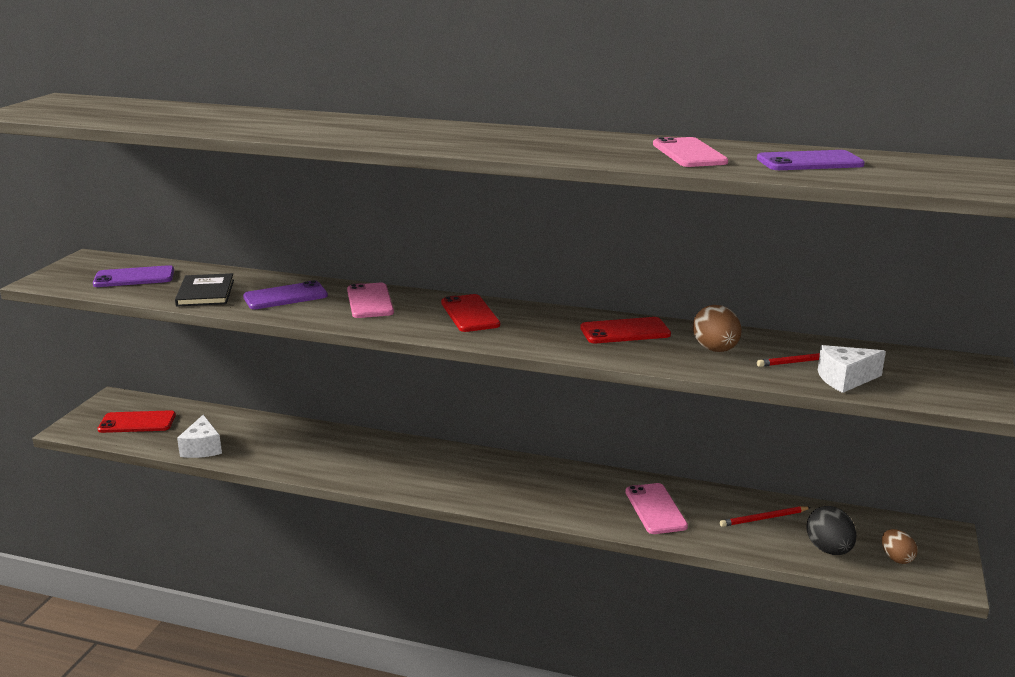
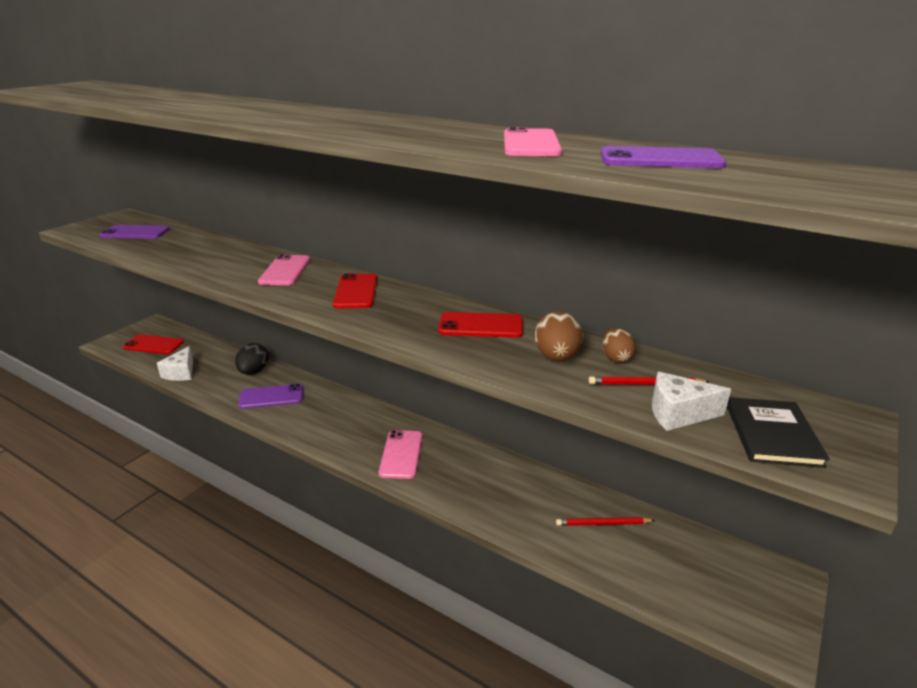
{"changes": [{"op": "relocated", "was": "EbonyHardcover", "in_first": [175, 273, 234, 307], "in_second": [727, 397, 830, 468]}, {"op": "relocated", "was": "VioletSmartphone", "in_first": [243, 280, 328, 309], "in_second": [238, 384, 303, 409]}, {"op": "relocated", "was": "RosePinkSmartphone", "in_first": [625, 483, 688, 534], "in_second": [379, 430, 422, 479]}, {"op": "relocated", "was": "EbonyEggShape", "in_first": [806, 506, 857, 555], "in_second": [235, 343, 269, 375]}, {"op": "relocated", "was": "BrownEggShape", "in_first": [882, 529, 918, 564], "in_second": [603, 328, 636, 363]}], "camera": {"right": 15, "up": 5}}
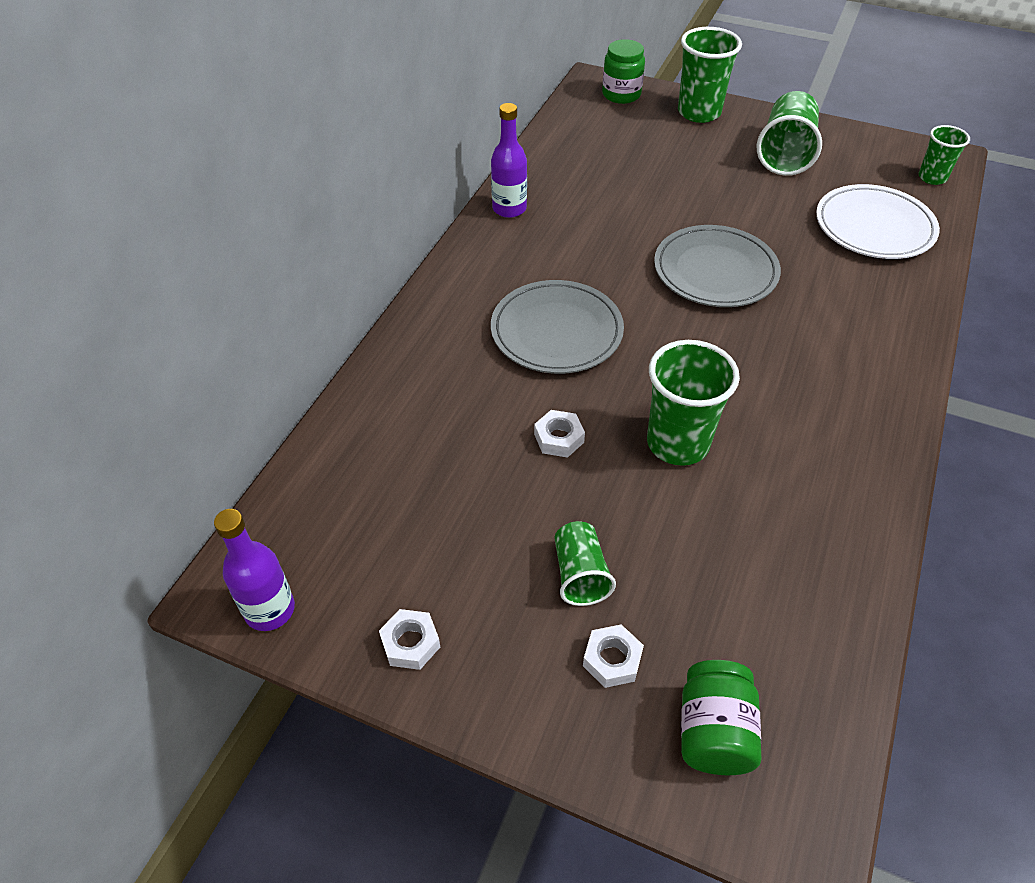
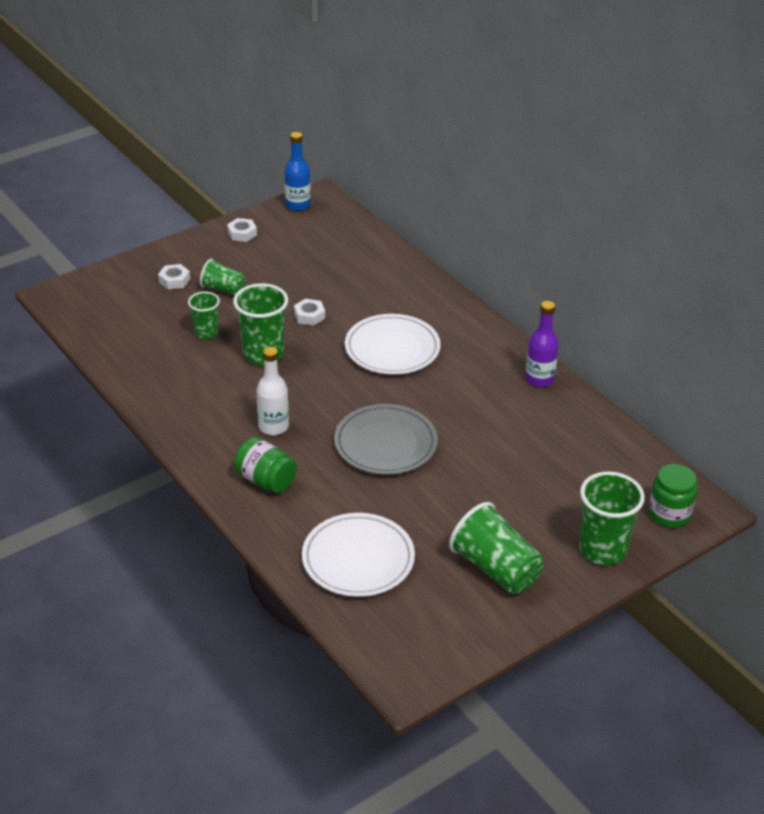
{"changes": [{"op": "relocated", "was": "LeafGreenBeaker", "in_first": [919, 125, 970, 185], "in_second": [188, 292, 220, 339]}, {"op": "colour", "was": "AshGreyPlate", "now": "SnowWhitePlate", "in_first": [491, 280, 624, 374], "in_second": [345, 314, 441, 375]}, {"op": "colour", "was": "VioletFlask", "now": "RoyalBlueFlask", "in_first": [214, 509, 295, 631], "in_second": [284, 132, 311, 211]}, {"op": "relocated", "was": "LeafGreenJamJar", "in_first": [681, 660, 762, 775], "in_second": [234, 437, 297, 493]}, {"op": "appeared", "now": "SnowWhiteFlask", "in_second": [256, 347, 289, 435]}], "camera": {"right": 120, "up": -10}}
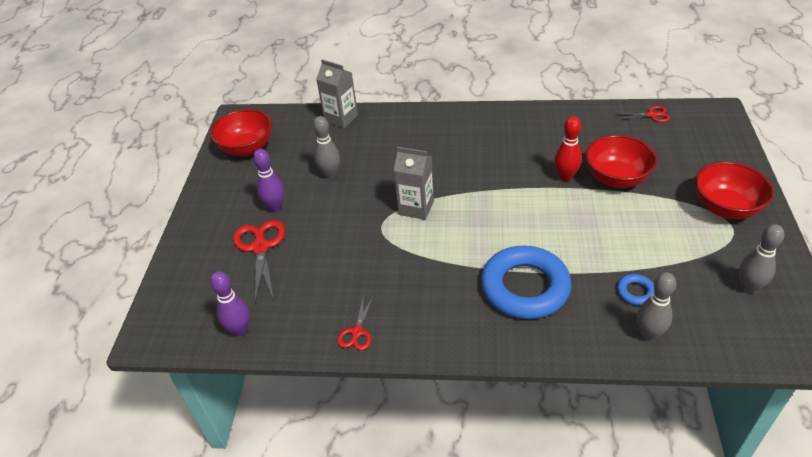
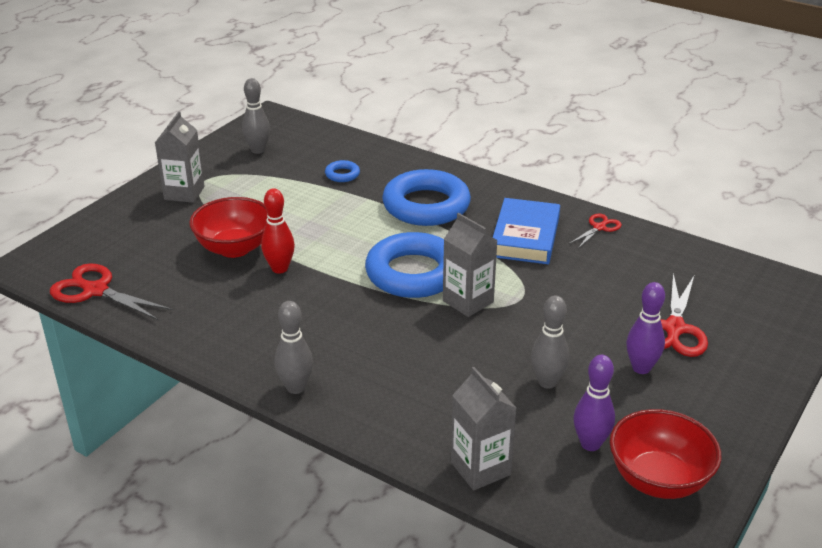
{"changes": [{"op": "size", "was": "RedShears", "in_first": [615, 106, 670, 122], "in_second": [50, 263, 173, 320], "ratio": 1.77}, {"op": "exchanged", "was": "RedServingBowl", "now": "AshGreyCarton", "in_first": [695, 162, 774, 219], "in_second": [155, 111, 205, 203]}, {"op": "relocated", "was": "VioletBowlingPin", "in_first": [210, 271, 250, 336], "in_second": [573, 355, 615, 451]}, {"op": "relocated", "was": "AshGreyBowlingPin", "in_first": [637, 272, 676, 341], "in_second": [274, 301, 313, 394]}, {"op": "appeared", "now": "RoyalBlueHardcover", "in_second": [493, 198, 560, 264]}, {"op": "appeared", "now": "RoyalBlueRing", "in_second": [365, 232, 444, 298]}], "camera": {"right": -155, "up": -10}}
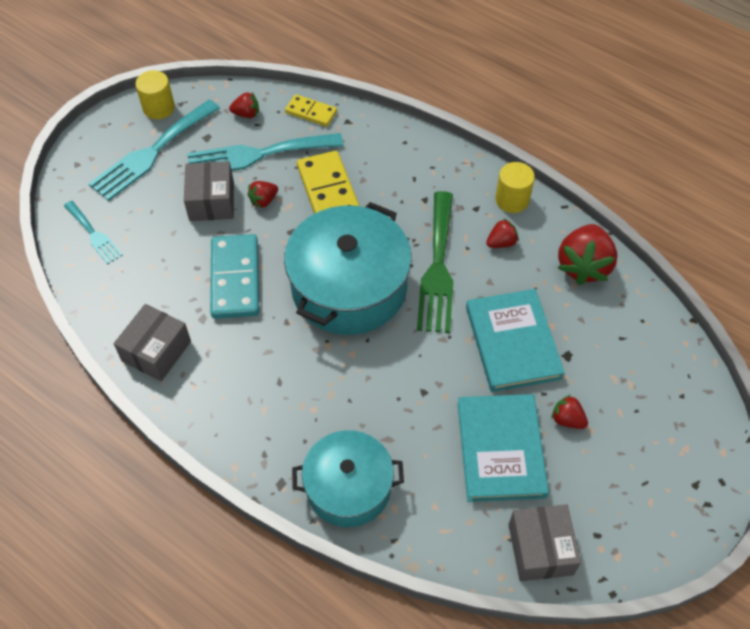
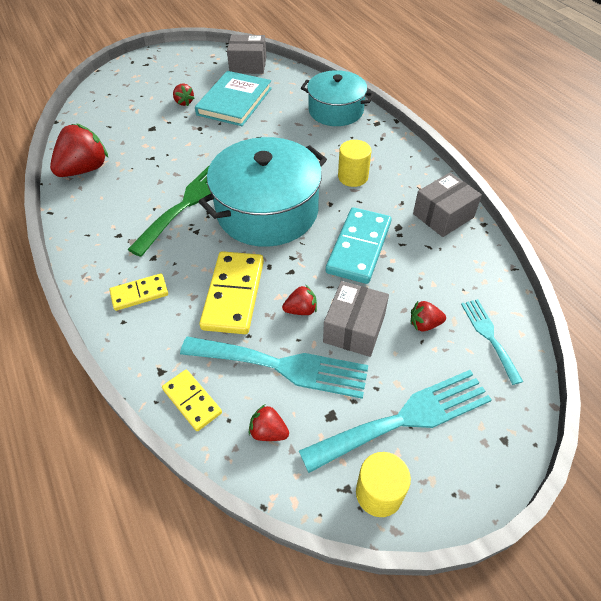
{"changes": [{"op": "relocated", "was": "YellowCylinderShape", "in_first": [495, 162, 535, 213], "in_second": [338, 140, 371, 187]}, {"op": "relocated", "was": "RedStrawberry", "in_first": [486, 219, 519, 248], "in_second": [411, 301, 446, 332]}, {"op": "missing", "was": "TealHardcover", "in_first": [466, 289, 565, 392]}, {"op": "spun", "was": "AshGreyParcel", "in_first": [509, 504, 581, 581], "in_second": [227, 35, 266, 74], "clockwise": 75}, {"op": "appeared", "now": "YellowDominoTile", "in_second": [109, 273, 168, 311]}], "camera": {"right": -155, "up": -5}}
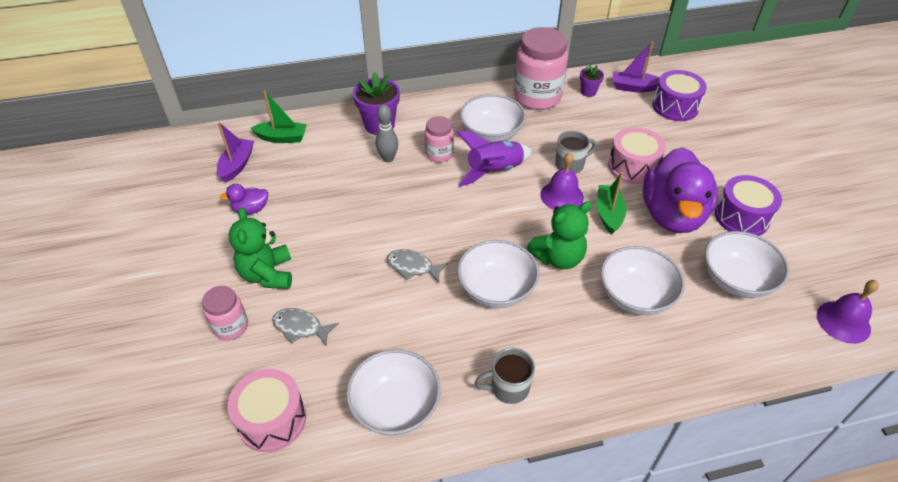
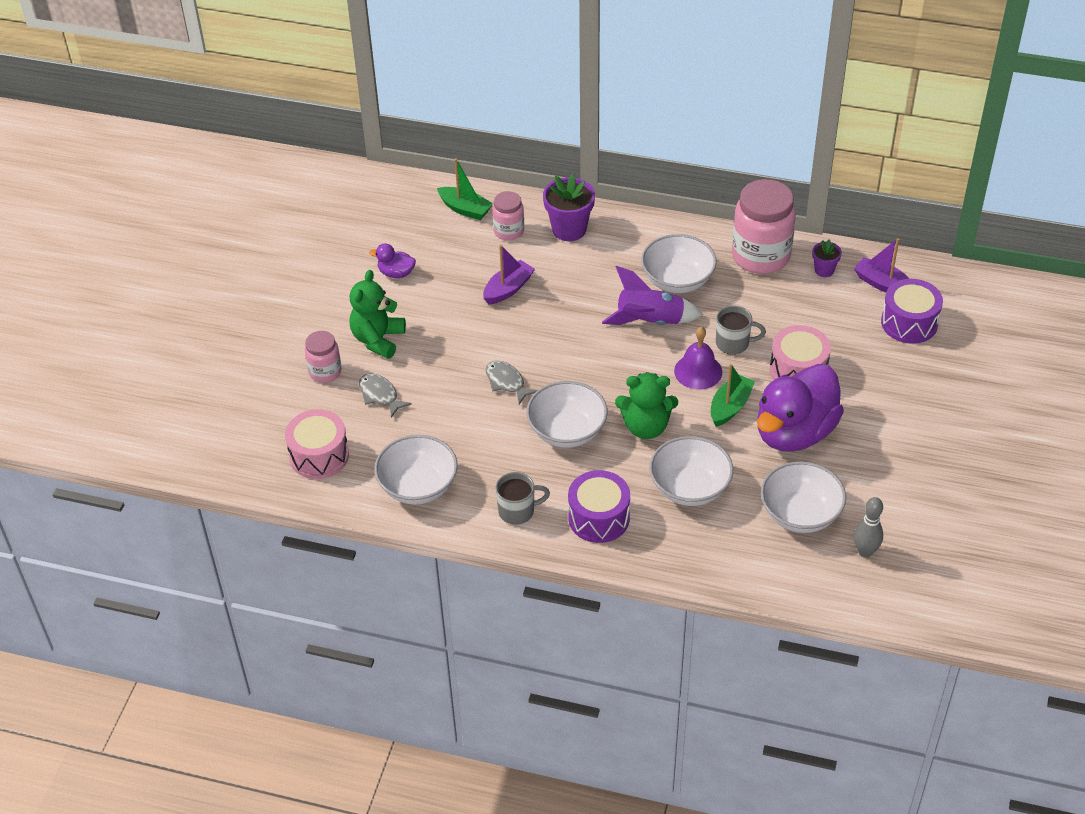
{"changes": [{"op": "relocated", "was": "AshGreyBowlingPin", "in_first": [376, 105, 398, 163], "in_second": [854, 497, 883, 558]}, {"op": "relocated", "was": "RosePinkJamJar", "in_first": [425, 116, 454, 163], "in_second": [492, 191, 524, 241]}, {"op": "relocated", "was": "VioletSailboat", "in_first": [217, 122, 254, 183], "in_second": [483, 245, 535, 304]}, {"op": "relocated", "was": "VioletToyDrum", "in_first": [715, 175, 782, 236], "in_second": [568, 470, 630, 543]}, {"op": "missing", "was": "VioletHandBell", "in_first": [817, 280, 879, 344]}, {"op": "spun", "was": "AshGreyMug", "in_first": [475, 348, 535, 404], "in_second": [495, 472, 550, 525], "clockwise": 150}], "camera": {"right": 30, "up": 0}}
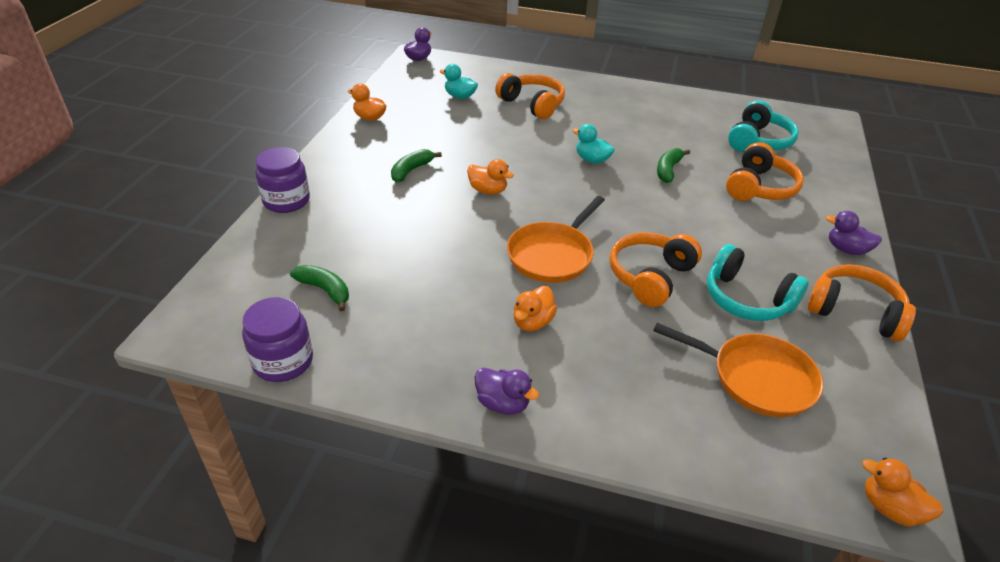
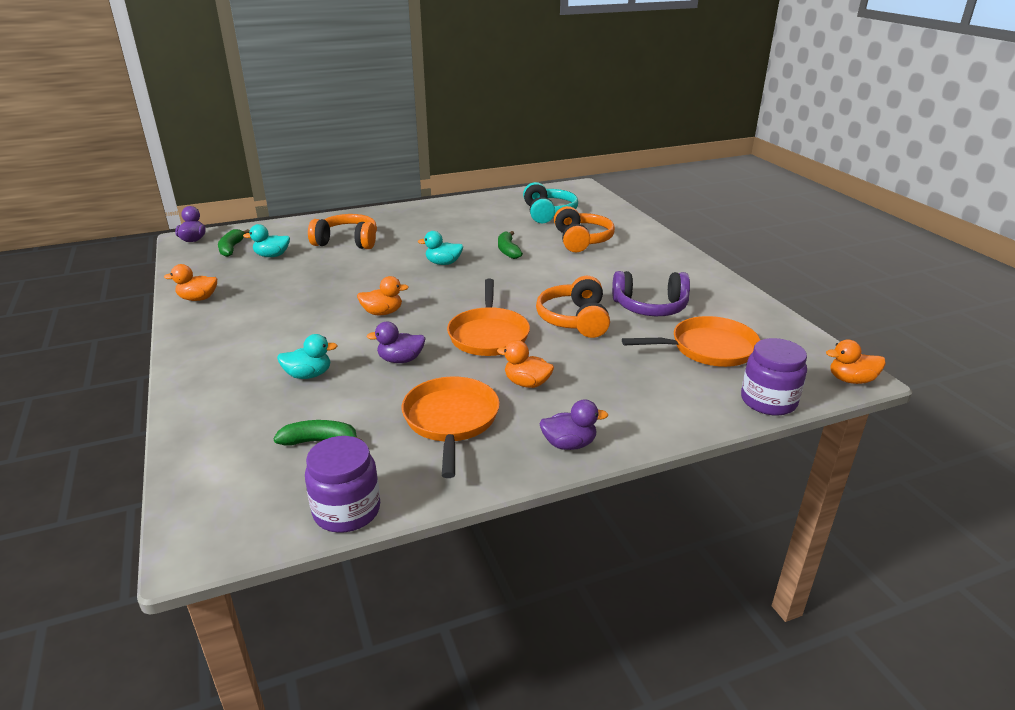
{"changes": [{"op": "relocated", "was": "VioletJamJar", "in_first": [255, 147, 310, 213], "in_second": [741, 338, 807, 416]}, {"op": "relocated", "was": "LeafGreenBanana", "in_first": [391, 149, 442, 182], "in_second": [218, 229, 250, 257]}, {"op": "relocated", "was": "VioletDuck", "in_first": [826, 211, 882, 255], "in_second": [366, 322, 426, 363]}, {"op": "colour", "was": "TealHeadphones", "now": "VioletHeadphones", "in_first": [707, 244, 809, 321], "in_second": [612, 271, 690, 316]}, {"op": "missing", "was": "OrangeHeadphones", "in_first": [807, 264, 916, 341]}, {"op": "spun", "was": "OrangeDuck", "in_first": [514, 286, 557, 331], "in_second": [497, 340, 554, 388], "clockwise": 120}, {"op": "appeared", "now": "TealDuck", "in_second": [277, 334, 338, 379]}, {"op": "appeared", "now": "OrangePan", "in_second": [402, 376, 500, 478]}], "camera": {"right": -35, "up": -10}}
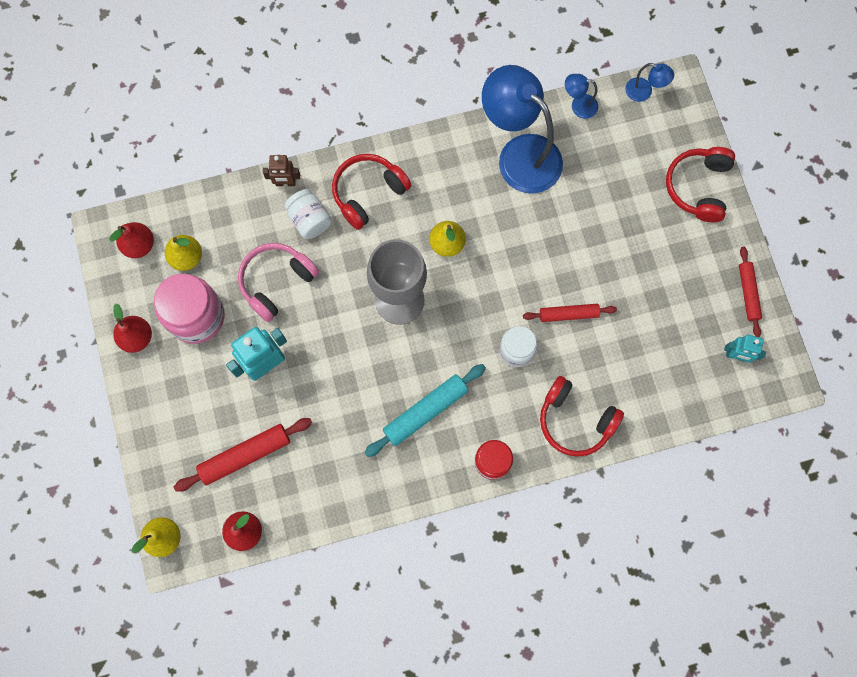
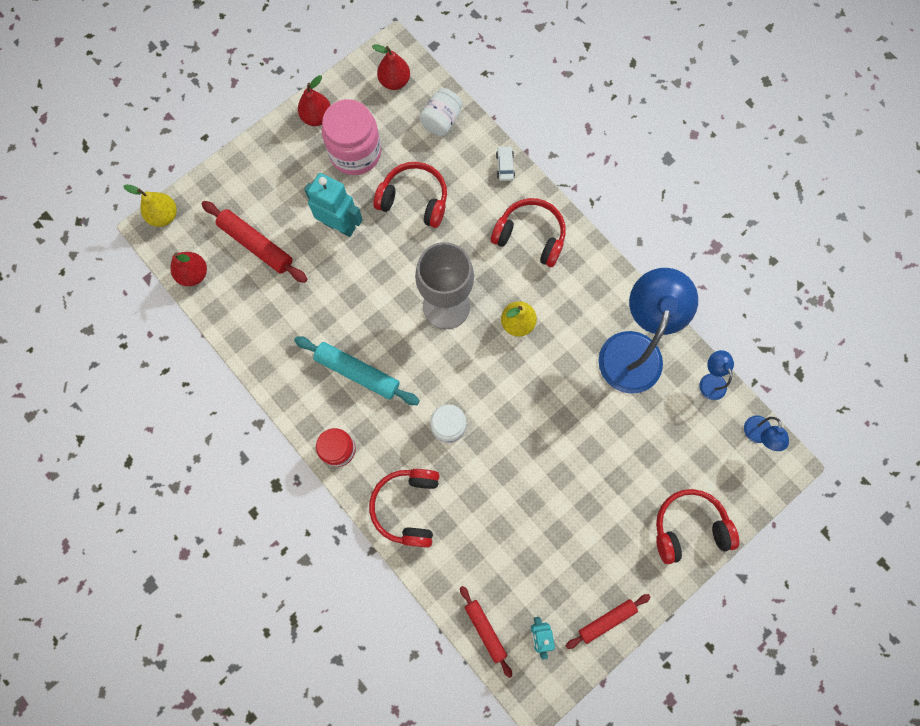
{"changes": [{"op": "exchanged", "was": "BrownRobot", "now": "SnowWhiteAutomobile", "in_first": [263, 155, 300, 186], "in_second": [496, 146, 515, 181]}, {"op": "relocated", "was": "SnowWhiteJamJar", "in_first": [284, 189, 332, 239], "in_second": [419, 88, 463, 136]}, {"op": "missing", "was": "YellowPearFruit", "in_first": [165, 235, 202, 271]}, {"op": "colour", "was": "RosePinkHeadphones", "now": "RedHeadphones", "in_first": [238, 243, 319, 322], "in_second": [373, 162, 447, 228]}, {"op": "relocated", "was": "RedPastryRoller", "in_first": [523, 304, 617, 322], "in_second": [460, 586, 512, 678]}], "camera": {"right": 65, "up": 0}}
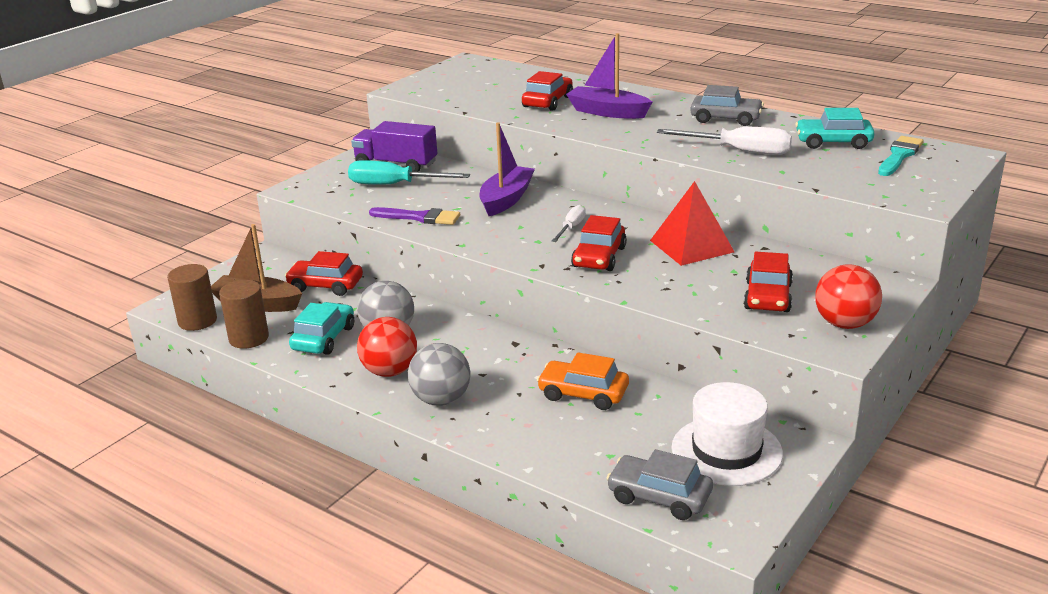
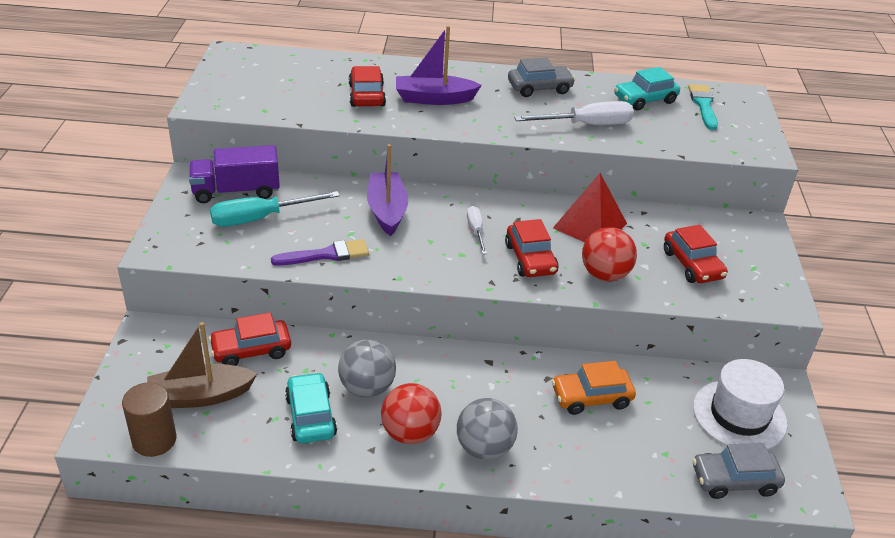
{"changes": [{"op": "relocated", "was": "RedSphere", "in_first": [815, 264, 882, 329], "in_second": [582, 227, 637, 281]}, {"op": "missing", "was": "BrownCylinderShape", "in_first": [219, 280, 269, 349]}], "camera": {"right": -35, "up": 10}}
